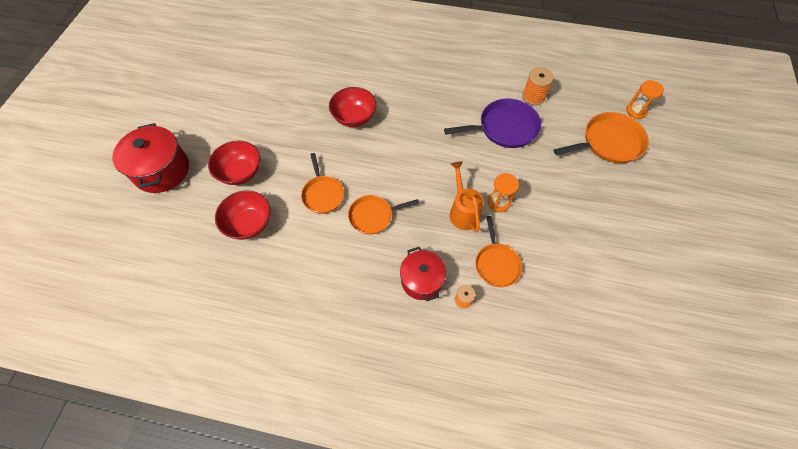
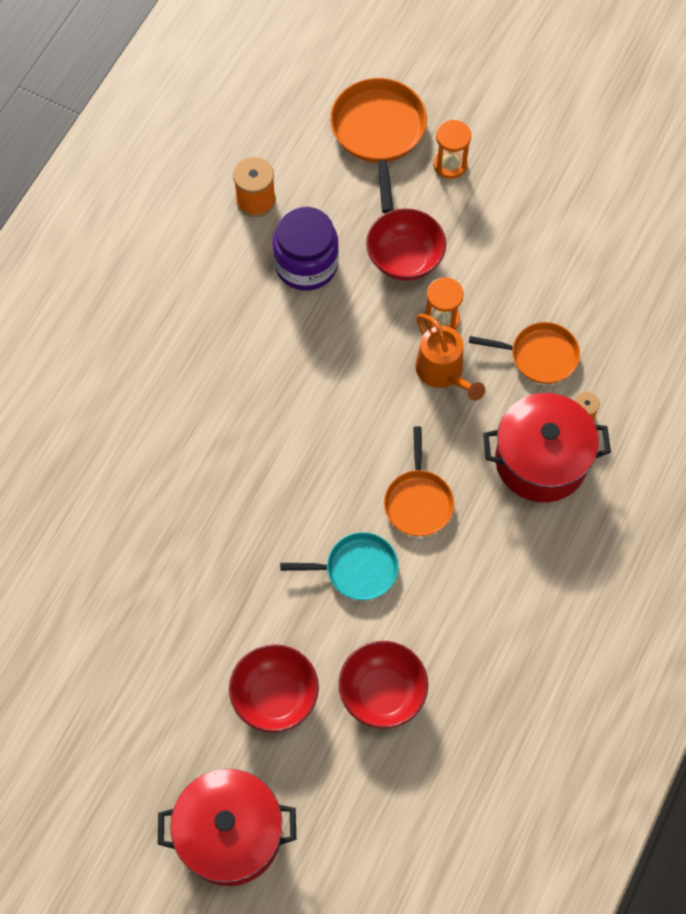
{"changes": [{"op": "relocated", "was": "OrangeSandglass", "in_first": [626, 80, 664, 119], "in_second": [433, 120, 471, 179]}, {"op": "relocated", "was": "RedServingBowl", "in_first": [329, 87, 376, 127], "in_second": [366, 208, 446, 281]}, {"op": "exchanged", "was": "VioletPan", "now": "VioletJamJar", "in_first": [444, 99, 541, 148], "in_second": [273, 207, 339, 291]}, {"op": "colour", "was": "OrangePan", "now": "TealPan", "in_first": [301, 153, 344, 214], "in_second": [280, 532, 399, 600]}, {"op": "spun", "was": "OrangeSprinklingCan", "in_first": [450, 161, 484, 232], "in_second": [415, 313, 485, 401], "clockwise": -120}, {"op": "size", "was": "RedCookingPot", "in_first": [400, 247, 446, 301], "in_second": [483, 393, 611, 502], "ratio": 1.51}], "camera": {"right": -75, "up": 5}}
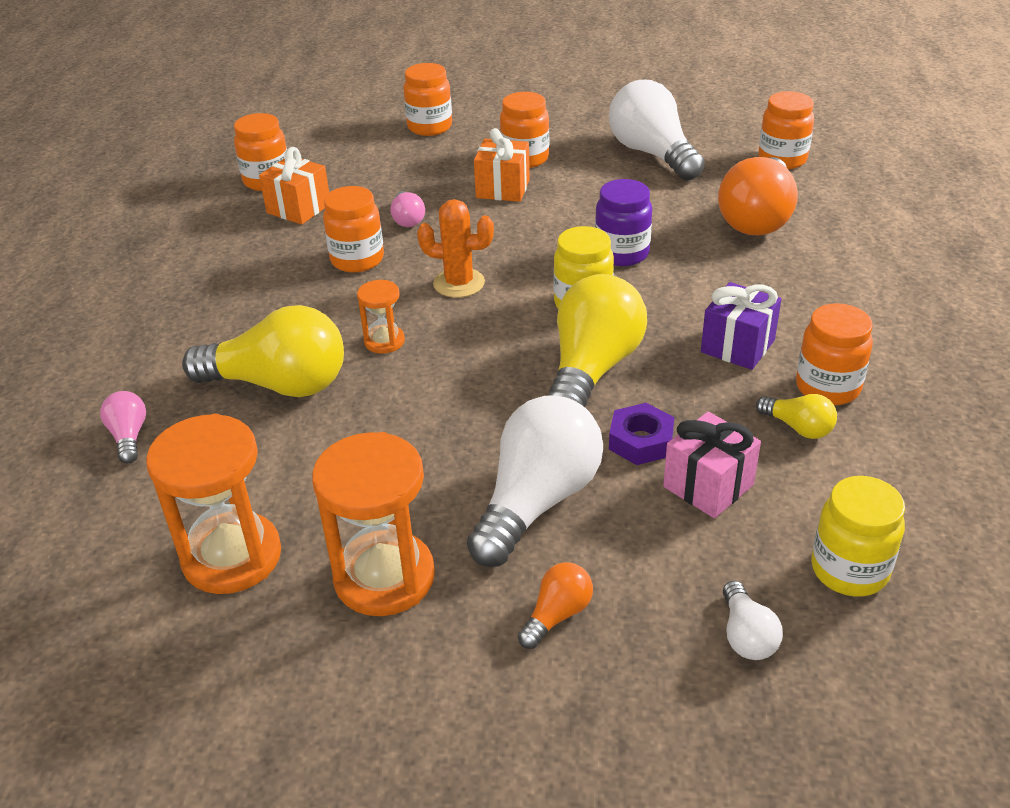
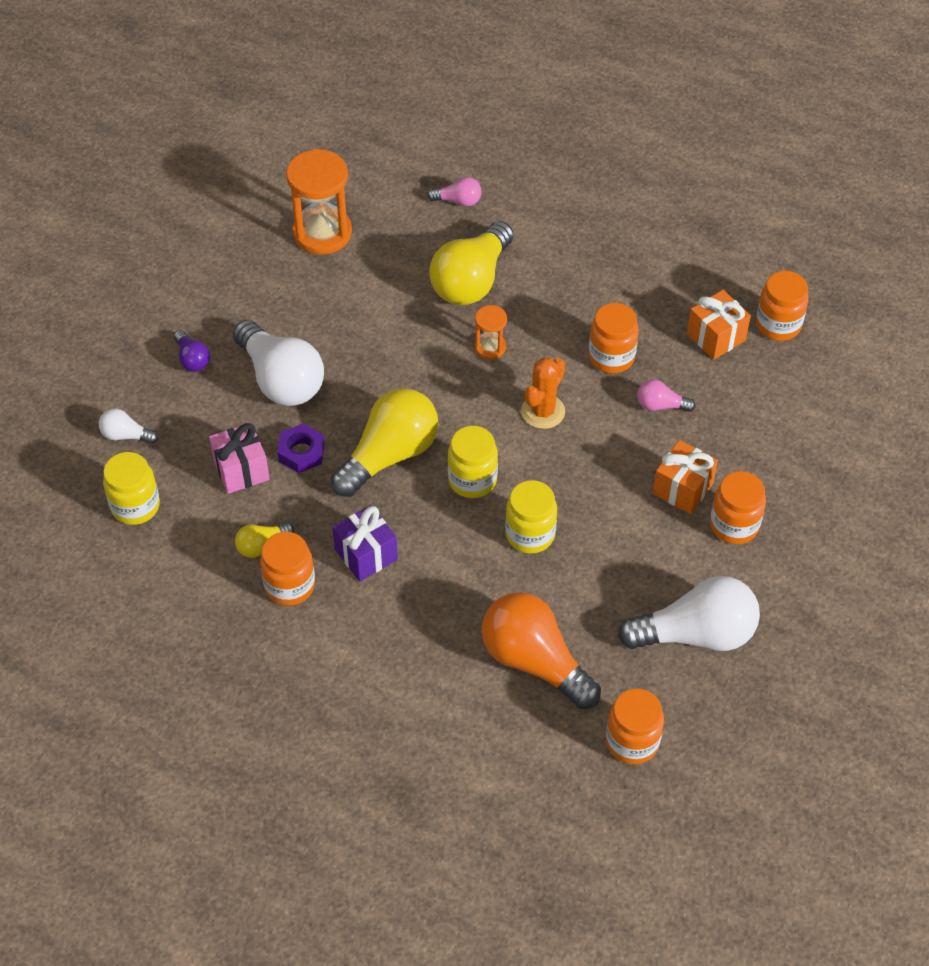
{"changes": [{"op": "missing", "was": "OrangeJamJar", "in_first": [403, 63, 452, 136]}, {"op": "colour", "was": "VioletJamJar", "now": "YellowJamJar", "in_first": [595, 179, 652, 266], "in_second": [505, 480, 557, 554]}, {"op": "spun", "was": "YellowBulb", "in_first": [547, 274, 647, 407], "in_second": [331, 388, 439, 497], "clockwise": -90}, {"op": "missing", "was": "OrangeSandglass", "in_first": [312, 432, 435, 616]}, {"op": "colour", "was": "OrangeBulb", "now": "VioletBulb", "in_first": [518, 562, 593, 649], "in_second": [174, 330, 210, 372]}], "camera": {"right": 110, "up": 15}}
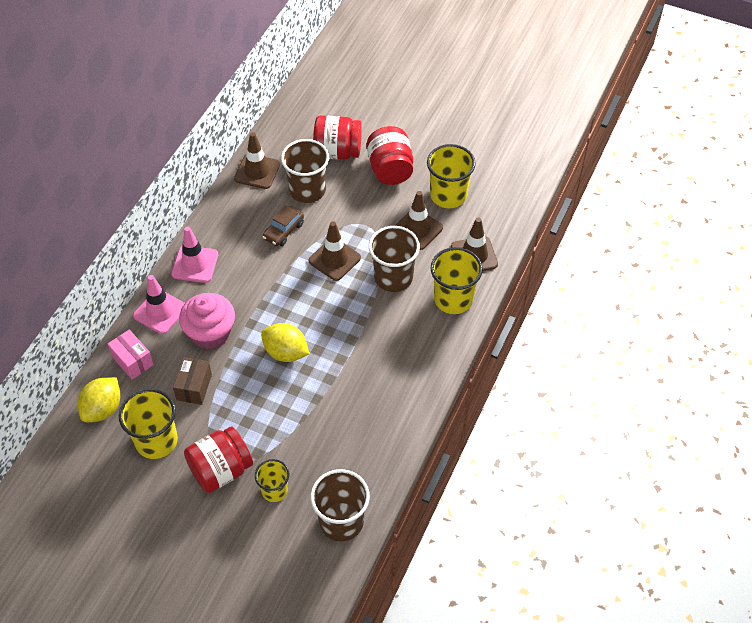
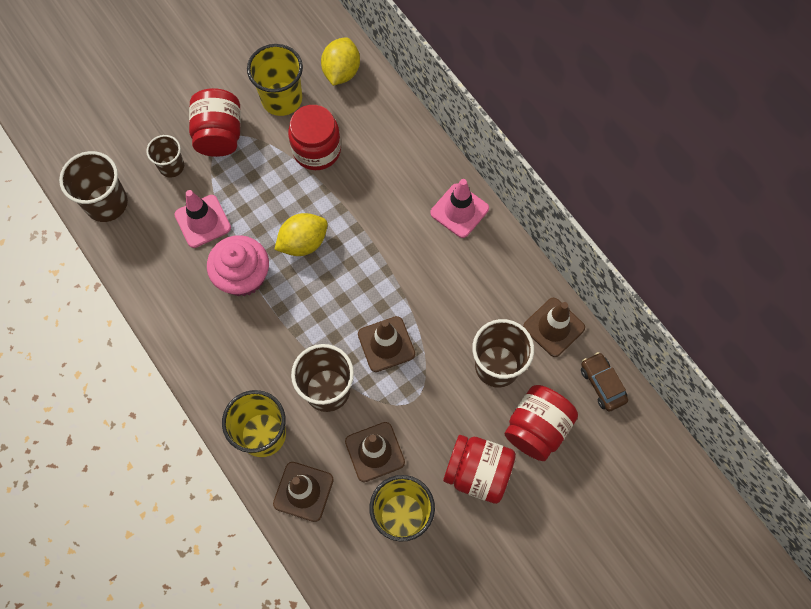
{"changes": [{"op": "relocated", "was": "BrownAutomobile", "in_first": [263, 205, 304, 246], "in_second": [581, 352, 628, 412]}, {"op": "relocated", "was": "RosePinkRoadCone", "in_first": [133, 275, 185, 334], "in_second": [174, 190, 231, 248]}, {"op": "relocated", "was": "RosePinkMuffin", "in_first": [179, 293, 235, 349], "in_second": [207, 235, 269, 296]}, {"op": "missing", "was": "RosePinkParcel", "in_first": [107, 330, 154, 380]}, {"op": "exchanged", "was": "BrownParcel", "now": "RedJamJar", "in_first": [173, 357, 212, 405], "in_second": [288, 105, 341, 170]}, {"op": "spun", "was": "YellowCitrusFruit", "in_first": [78, 377, 121, 422], "in_second": [321, 37, 360, 86], "clockwise": 45}, {"op": "colour", "was": "YellowBeaker", "now": "BrownBeaker", "in_first": [255, 459, 289, 502], "in_second": [146, 135, 184, 178]}], "camera": {"right": 120, "up": 15}}
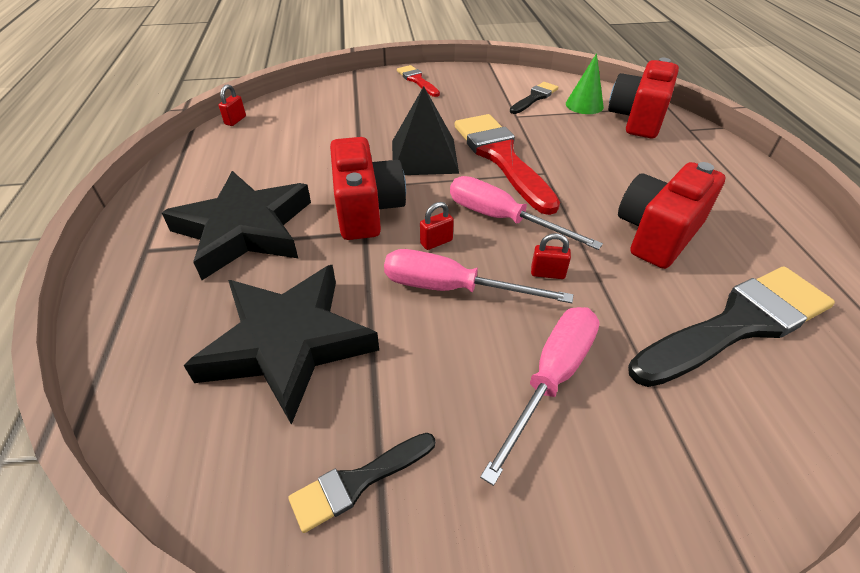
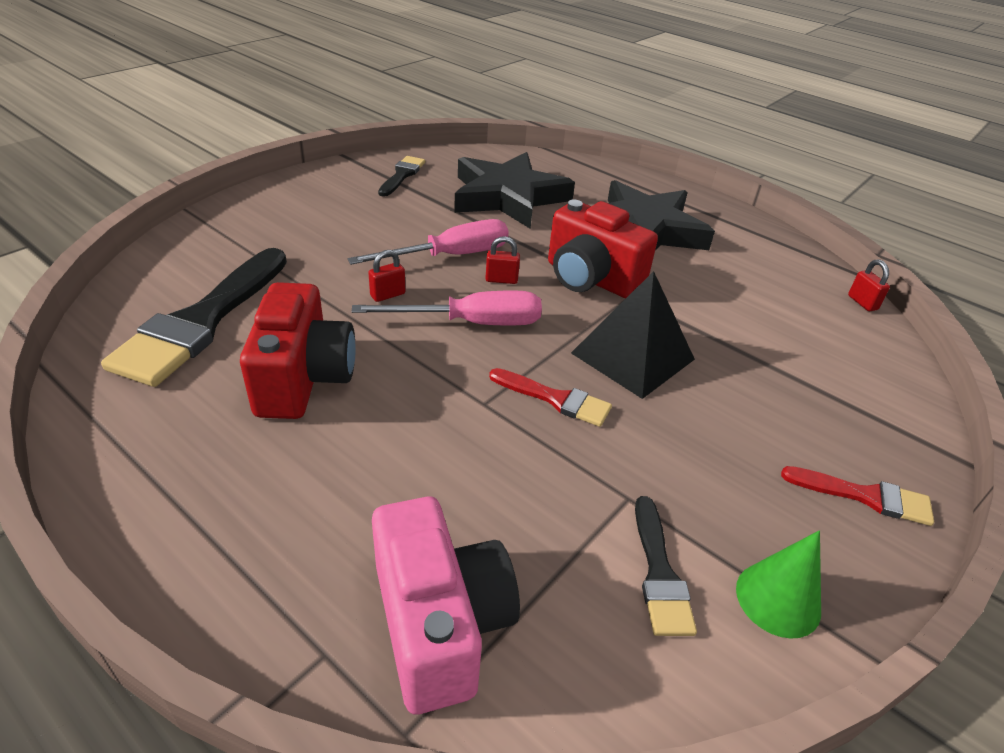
{"changes": [{"op": "relocated", "was": "LeafGreenSolidCone", "in_first": [566, 53, 604, 114], "in_second": [736, 530, 821, 639]}, {"op": "colour", "was": "RedCamera", "now": "RosePinkCamera", "in_first": [608, 58, 679, 138], "in_second": [372, 497, 520, 714]}, {"op": "size", "was": "RedBrush", "in_first": [455, 114, 560, 215], "in_second": [489, 368, 612, 427], "ratio": 0.5}, {"op": "spun", "was": "RedLock", "in_first": [420, 202, 454, 250], "in_second": [485, 236, 520, 284], "clockwise": 75}, {"op": "missing", "was": "RosePinkHandScrewdriver", "in_first": [480, 307, 600, 486]}], "camera": {"right": 135, "up": -5}}
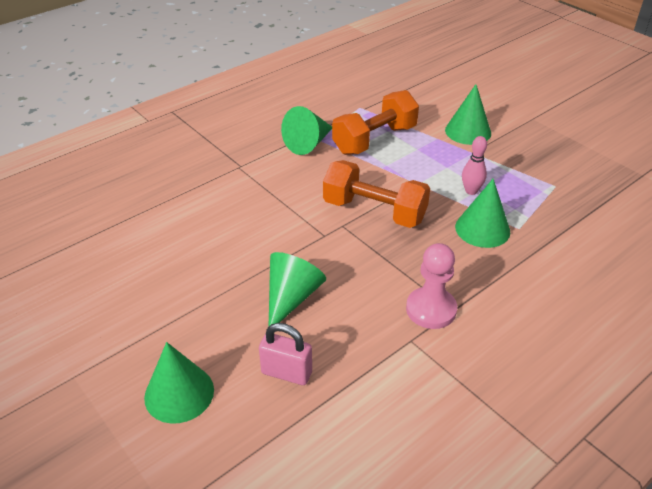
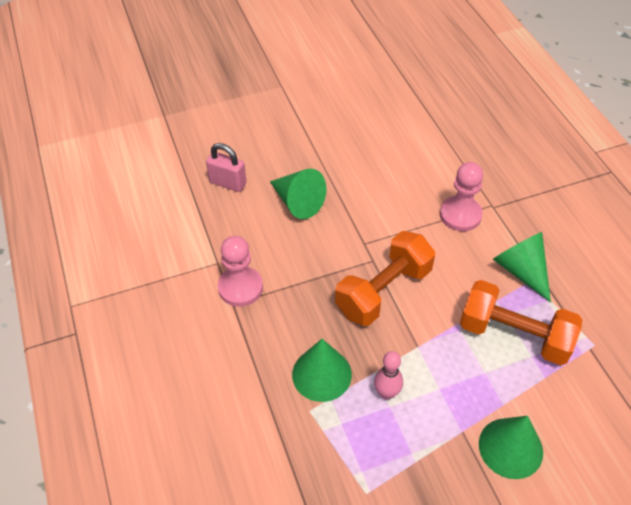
{"changes": [{"op": "spun", "was": "OrangeFreeWeight", "in_first": [332, 90, 419, 155], "in_second": [460, 280, 582, 365], "clockwise": -45}, {"op": "spun", "was": "RosePinkLock", "in_first": [259, 323, 312, 385], "in_second": [206, 143, 246, 192], "clockwise": 75}, {"op": "missing", "was": "LeafGreenSolidCone", "in_first": [144, 342, 214, 424]}, {"op": "appeared", "now": "RosePinkChessPawn", "in_second": [440, 162, 483, 231]}], "camera": {"right": 110, "up": 10}}
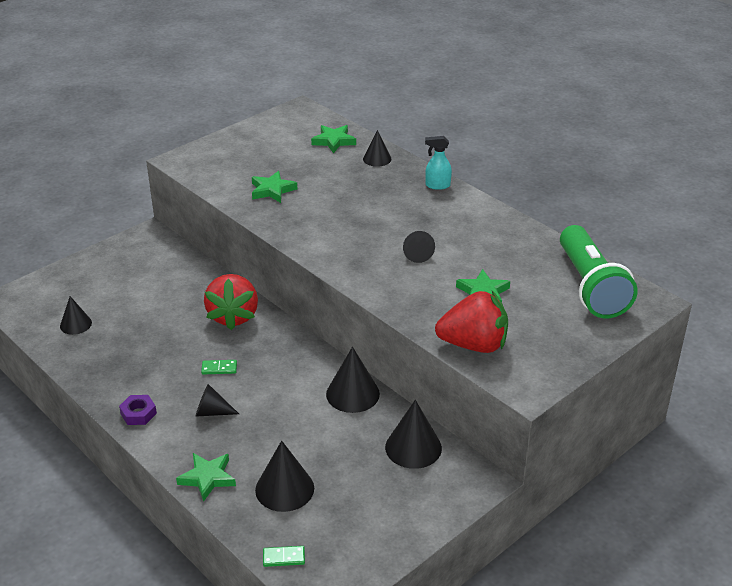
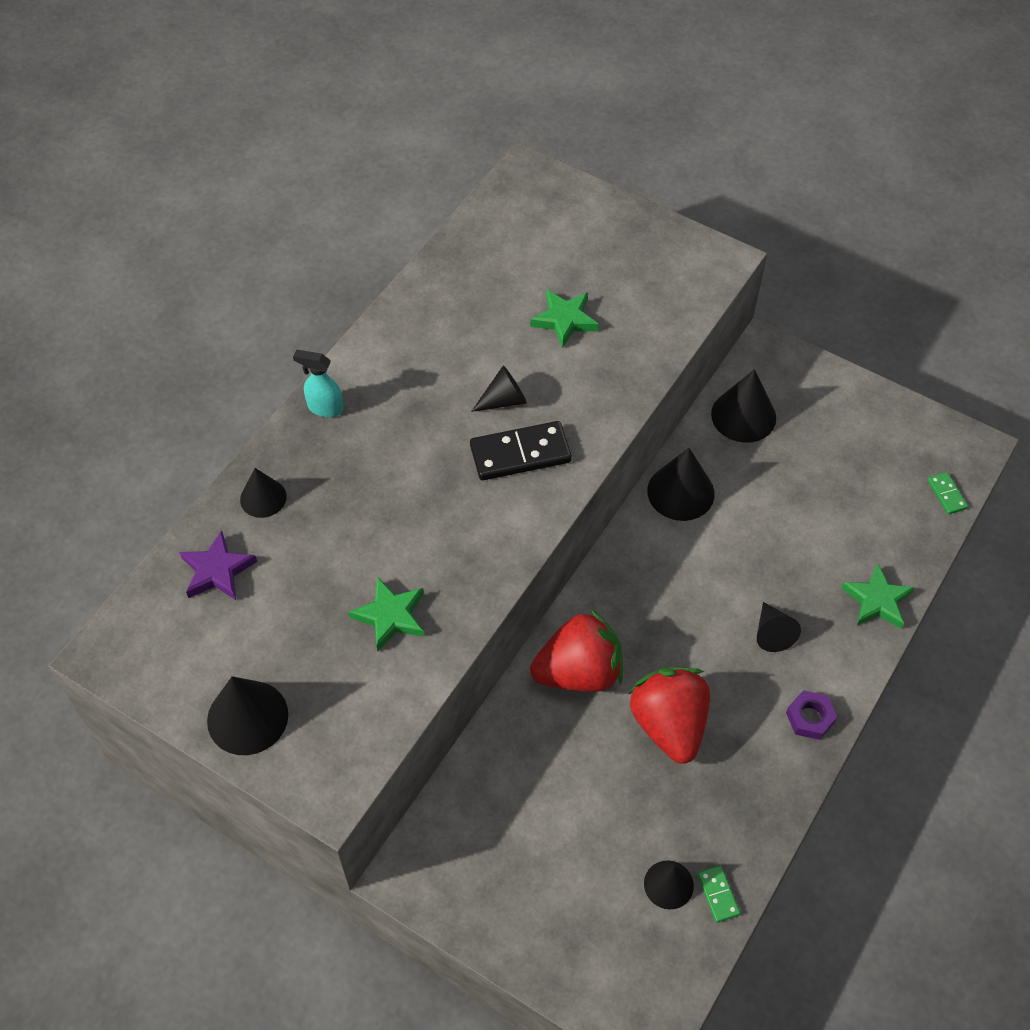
{"changes": [{"op": "colour", "was": "LeafGreenFivePointedStar", "now": "VioletFivePointedStar", "in_first": [311, 125, 356, 153], "in_second": [179, 530, 257, 600]}, {"op": "spun", "was": "TealSprayer", "in_first": [425, 136, 452, 190], "in_second": [293, 350, 344, 417], "clockwise": 120}, {"op": "missing", "was": "LeafGreenTorch", "in_first": [560, 225, 638, 318]}, {"op": "relocated", "was": "RedStrawberry", "in_first": [435, 291, 508, 353], "in_second": [629, 667, 710, 764]}, {"op": "relocated", "was": "LeafGreenDominoTile", "in_first": [201, 360, 237, 374], "in_second": [697, 865, 740, 923]}, {"op": "relocated", "was": "EbonySolidCone", "in_first": [255, 441, 314, 512], "in_second": [207, 676, 288, 755]}, {"op": "appeared", "now": "EbonyDominoTile", "in_second": [470, 421, 572, 480]}], "camera": {"right": -105, "up": 20}}
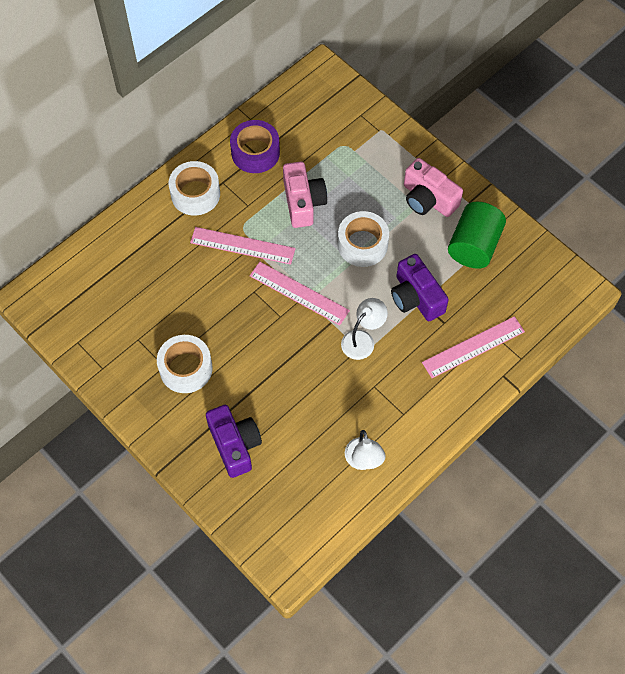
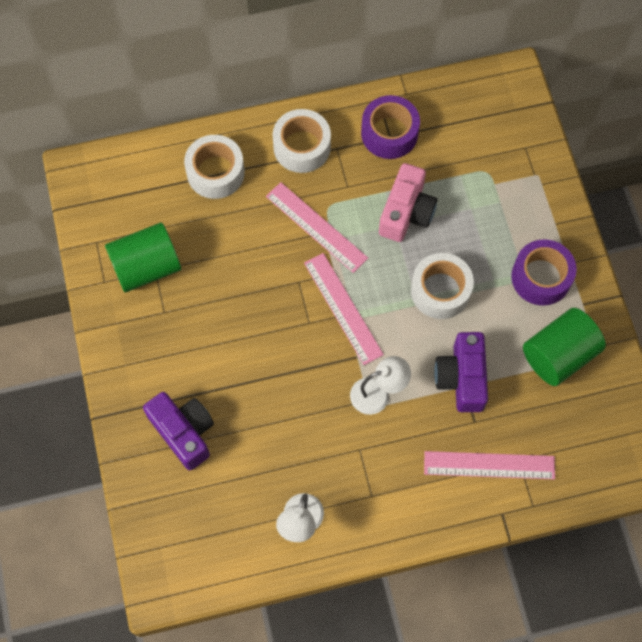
{"changes": [{"op": "exchanged", "was": "RosePinkCamera", "now": "VioletStickyTape", "in_first": [404, 158, 463, 217], "in_second": [511, 239, 576, 306]}, {"op": "relocated", "was": "SnowWhiteStickyTape", "in_first": [157, 335, 213, 393], "in_second": [184, 135, 245, 199]}, {"op": "spun", "was": "VioletCamera", "in_first": [206, 405, 262, 478], "in_second": [143, 392, 214, 470], "clockwise": -45}, {"op": "appeared", "now": "LeafGreenCylinderShape", "in_second": [105, 223, 181, 292]}], "camera": {"right": 30, "up": 5}}
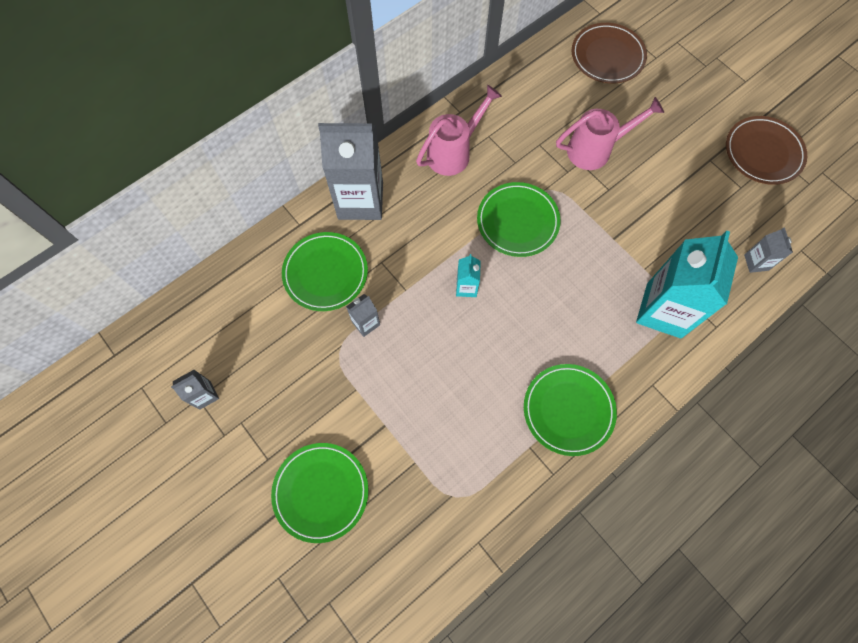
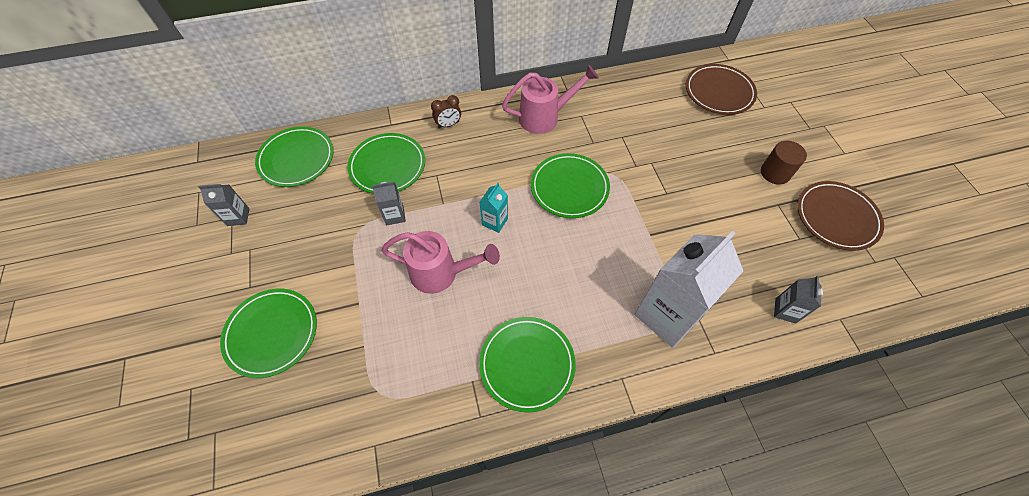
{"changes": [{"op": "relocated", "was": "RosePinkSprinklingCan", "in_first": [556, 97, 664, 170], "in_second": [381, 231, 500, 294]}, {"op": "exchanged", "was": "AshGreyCarton", "now": "BrownBedsideClock", "in_first": [318, 123, 383, 220], "in_second": [431, 95, 461, 128]}, {"op": "colour", "was": "TealCarton", "now": "SnowWhiteCarton", "in_first": [636, 231, 738, 338], "in_second": [634, 231, 743, 348]}, {"op": "appeared", "now": "LeafGreenPlate", "in_second": [255, 127, 334, 187]}, {"op": "appeared", "now": "BrownCylinderShape", "in_second": [761, 141, 807, 185]}], "camera": {"right": 25, "up": -10}}
